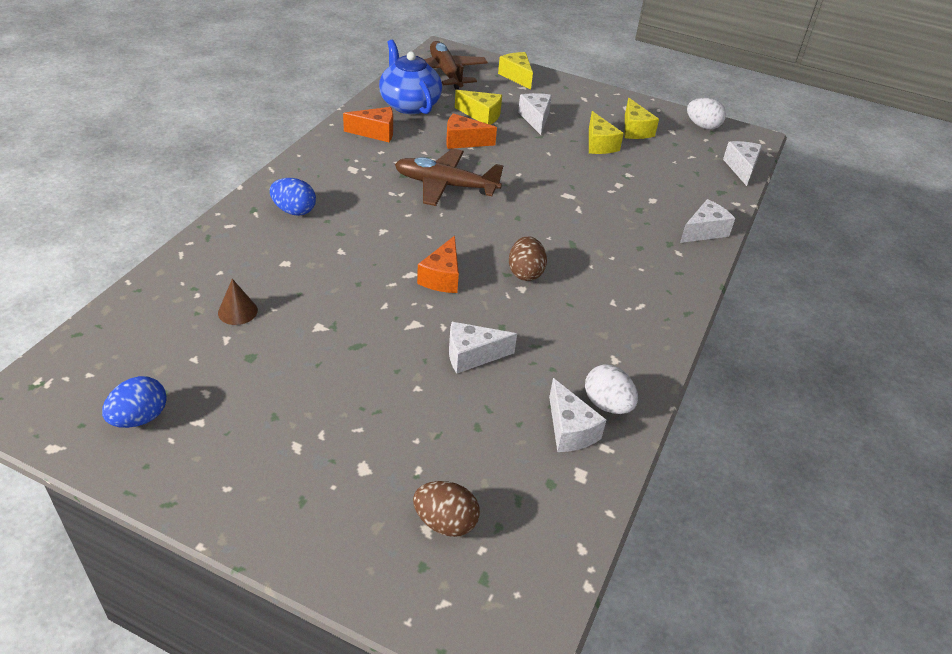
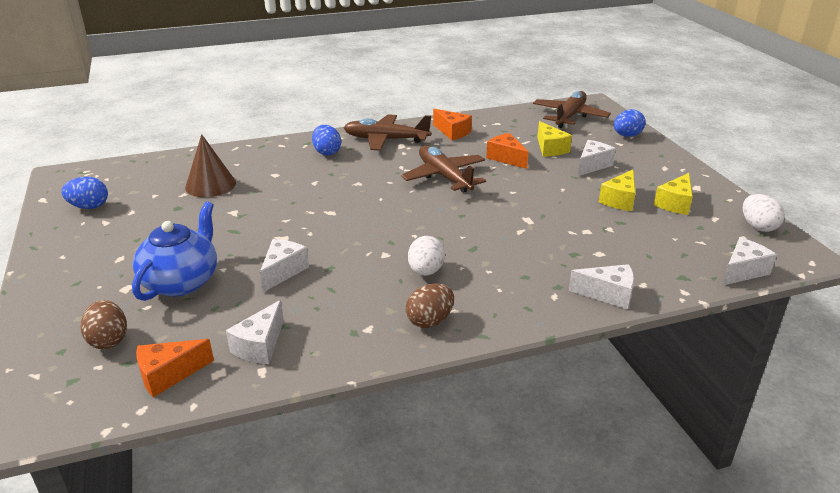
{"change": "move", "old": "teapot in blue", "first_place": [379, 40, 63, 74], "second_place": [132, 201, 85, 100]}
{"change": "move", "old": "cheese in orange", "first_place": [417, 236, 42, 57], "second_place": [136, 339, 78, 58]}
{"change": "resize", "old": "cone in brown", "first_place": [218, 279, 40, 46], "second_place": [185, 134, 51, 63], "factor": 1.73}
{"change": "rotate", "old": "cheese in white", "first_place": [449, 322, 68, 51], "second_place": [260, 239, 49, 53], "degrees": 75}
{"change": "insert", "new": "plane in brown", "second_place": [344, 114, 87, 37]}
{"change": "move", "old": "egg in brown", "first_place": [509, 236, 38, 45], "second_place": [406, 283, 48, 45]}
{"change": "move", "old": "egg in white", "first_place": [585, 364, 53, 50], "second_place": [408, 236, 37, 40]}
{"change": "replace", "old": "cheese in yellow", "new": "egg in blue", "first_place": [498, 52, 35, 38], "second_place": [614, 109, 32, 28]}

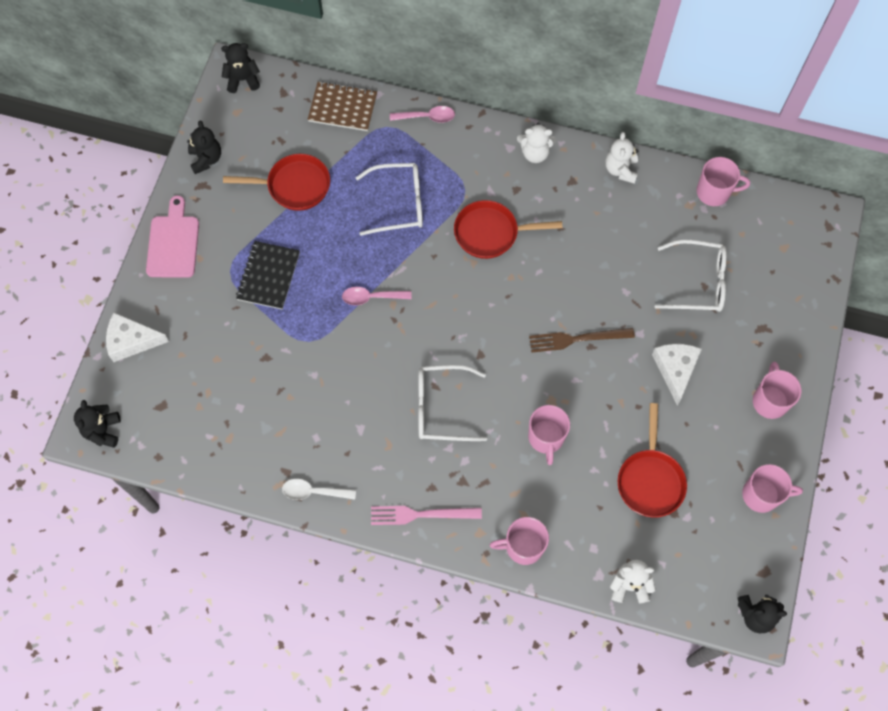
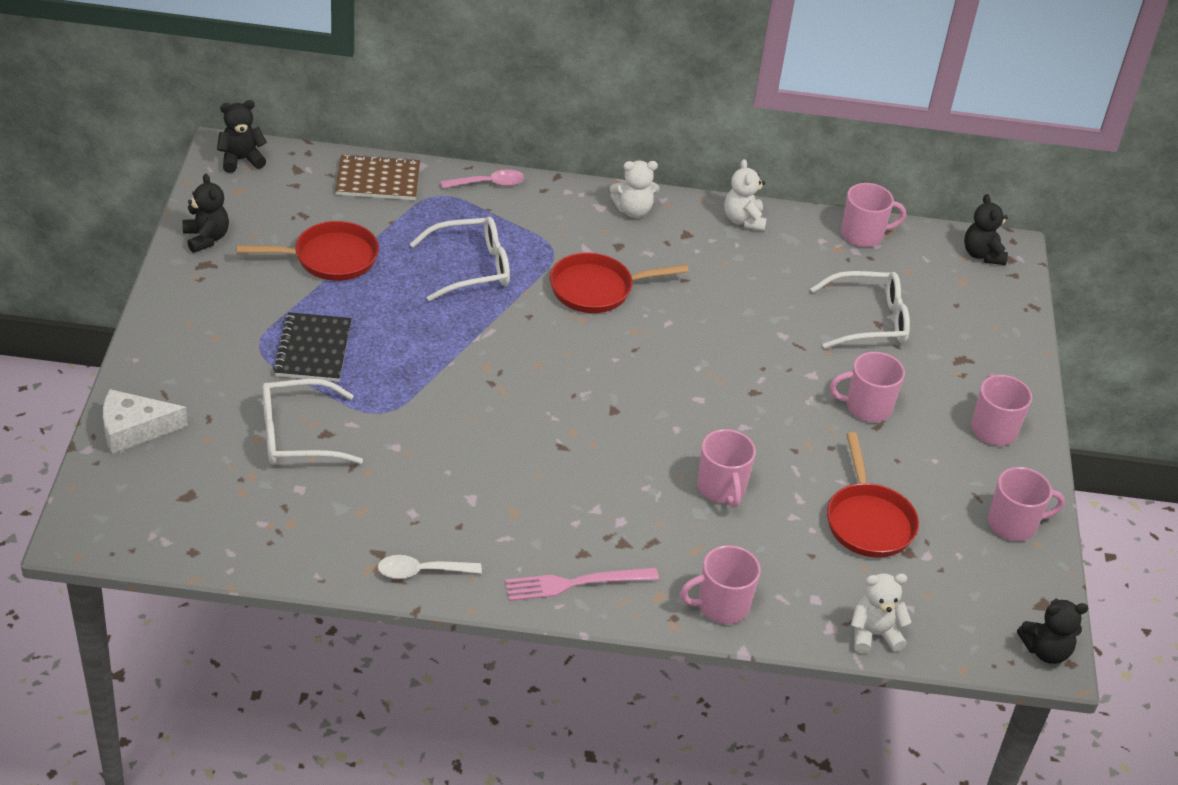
{"change": "move", "old": "glasses in white", "first_place": [419, 365, 68, 76], "second_place": [262, 379, 101, 85]}
{"change": "replace", "old": "cheese in white", "new": "mug in pink", "first_place": [652, 344, 50, 62], "second_place": [830, 352, 75, 70]}
{"change": "move", "old": "teddy bear in black", "first_place": [74, 400, 47, 48], "second_place": [964, 194, 44, 71]}
{"change": "delete", "old": "cutting board in pink", "first_place": [146, 195, 53, 83]}
{"change": "delete", "old": "spoon in pink", "first_place": [342, 287, 70, 18]}
{"change": "delete", "old": "fork in brown", "first_place": [529, 328, 106, 24]}

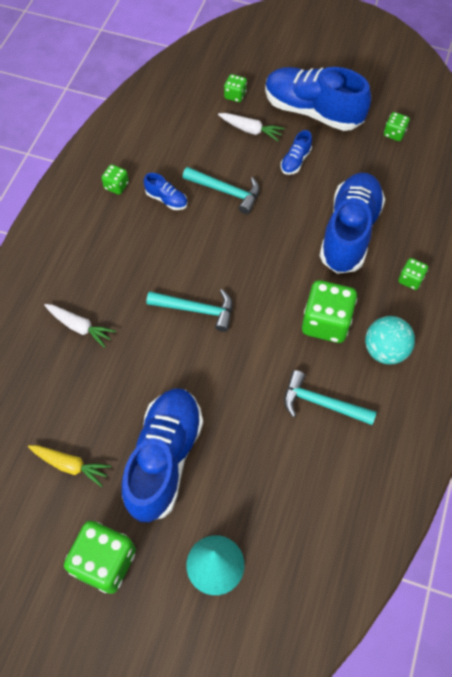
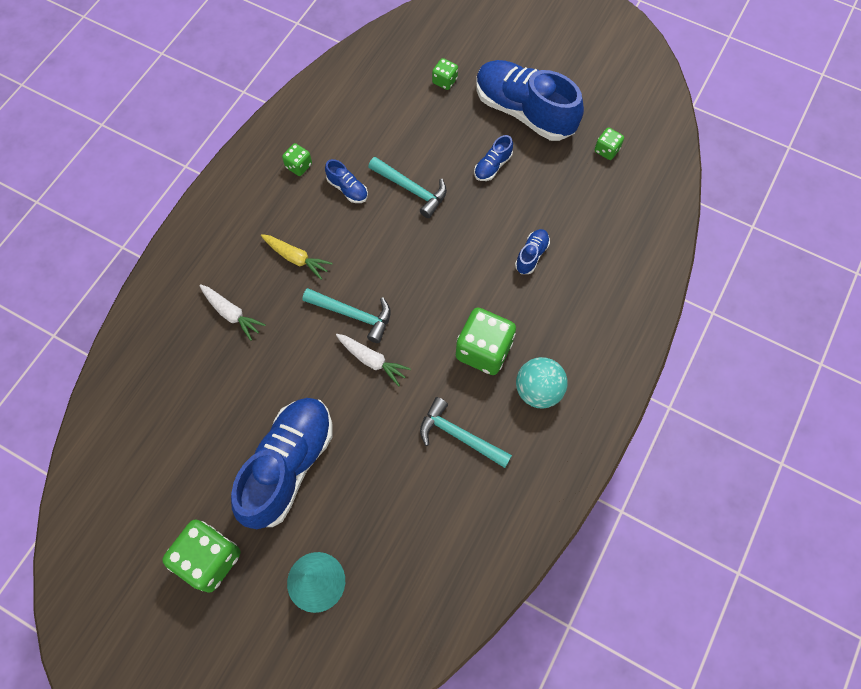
{"change": "move", "old": "carrot in yellow", "first_place": [28, 445, 83, 42], "second_place": [261, 234, 72, 46]}
{"change": "move", "old": "carrot in white", "first_place": [218, 113, 67, 28], "second_place": [336, 334, 75, 53]}
{"change": "resize", "old": "shoe in blue", "first_place": [319, 173, 66, 101], "second_place": [515, 229, 35, 45], "factor": 0.42}
{"change": "delete", "old": "dice in green", "first_place": [398, 258, 30, 32]}

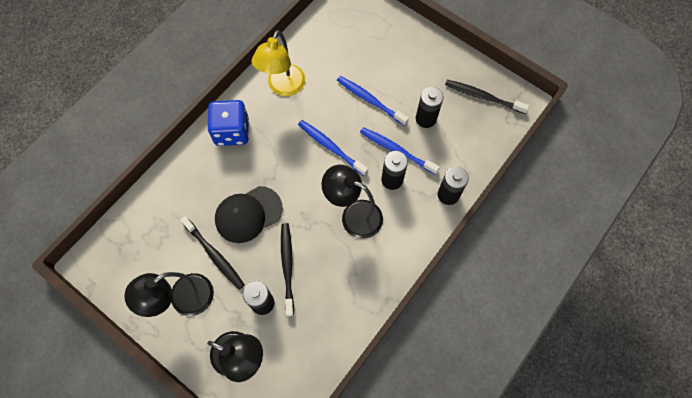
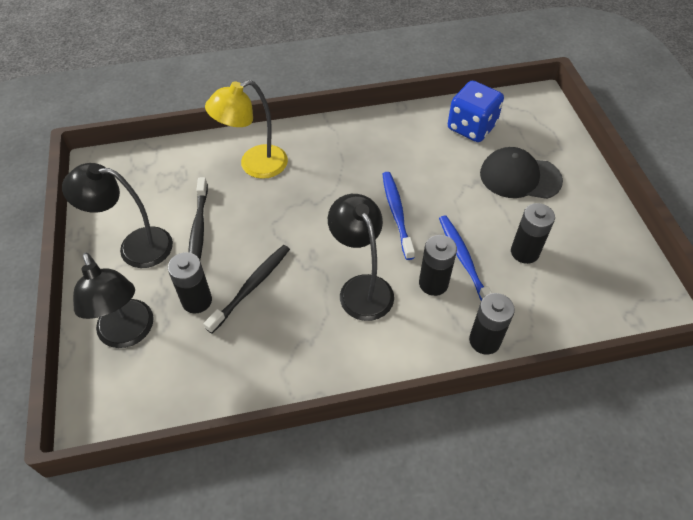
{"change": "move", "old": "lamp in yellow", "first_place": [251, 30, 54, 66], "second_place": [205, 80, 83, 99]}
{"change": "move", "old": "dice in blue", "first_place": [207, 100, 42, 46], "second_place": [448, 81, 56, 61]}
{"change": "move", "old": "cap in black", "first_place": [215, 186, 68, 57], "second_place": [480, 147, 83, 52]}
{"change": "delete", "old": "toothbrush in blue", "first_place": [337, 76, 72, 50]}
{"change": "delete", "old": "toothbrush in black", "first_place": [445, 80, 84, 34]}

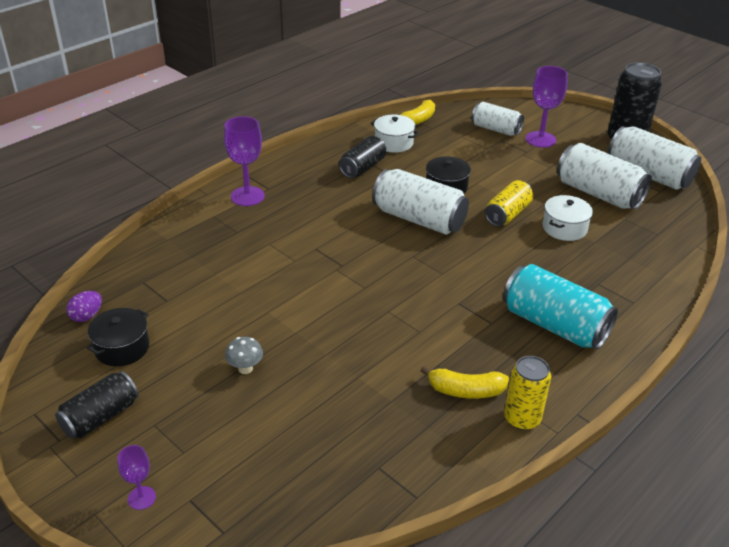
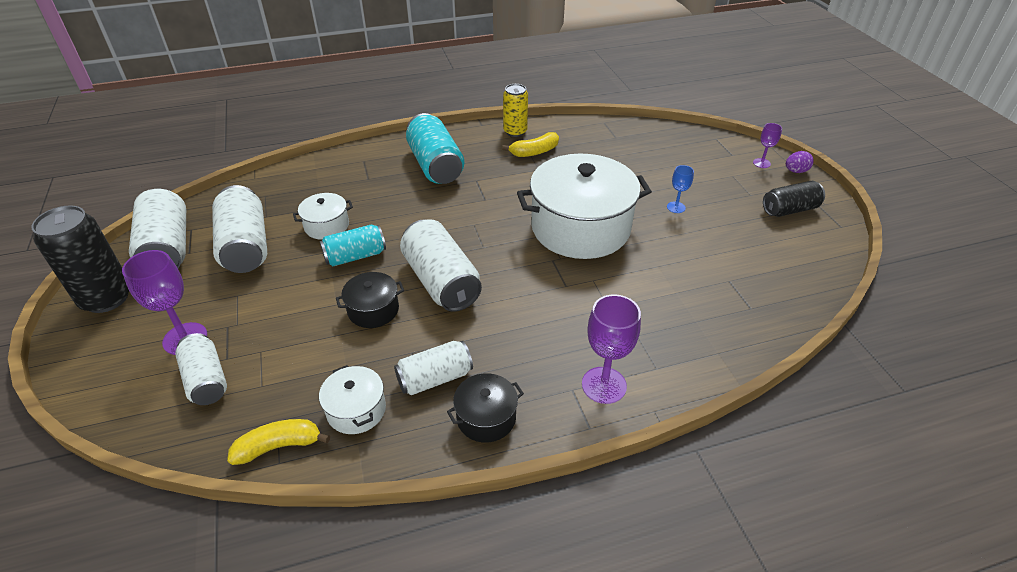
{"change": "recolor", "old": "can in yellow", "new": "can in turquoise", "first_place": [485, 180, 48, 46], "second_place": [320, 225, 66, 41]}
{"change": "recolor", "old": "can in black", "new": "can in white", "first_place": [339, 136, 47, 42], "second_place": [394, 341, 79, 54]}
{"change": "move", "old": "pot in black", "first_place": [87, 308, 62, 58], "second_place": [447, 373, 77, 70]}
{"change": "rotate", "old": "banana in yellow", "first_place": [420, 366, 89, 33], "second_place": [502, 132, 57, 25], "degrees": 120}
{"change": "insert", "new": "pot in white", "second_place": [517, 154, 135, 105]}
{"change": "replace", "old": "mushroom in grey", "new": "goblet in blue", "first_place": [225, 337, 38, 37], "second_place": [667, 165, 27, 48]}
{"change": "move", "old": "egg in purple", "first_place": [66, 291, 36, 31], "second_place": [786, 151, 28, 22]}

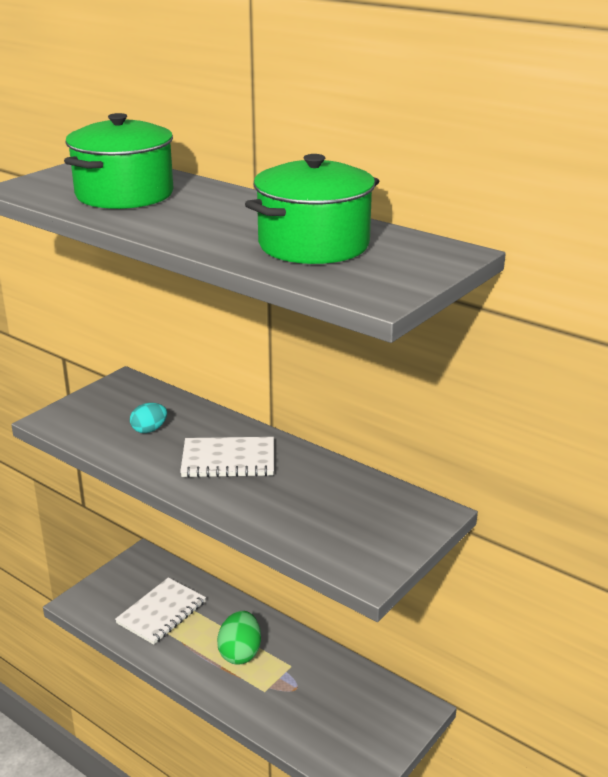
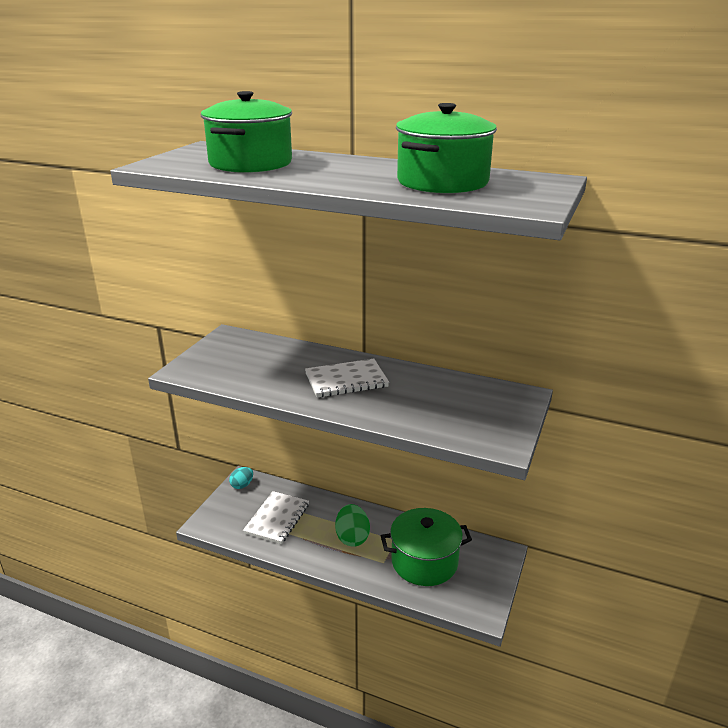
{"change": "move", "old": "egg in turquoise", "first_place": [130, 403, 37, 30], "second_place": [229, 467, 24, 22]}
{"change": "insert", "new": "pot in green", "second_place": [381, 508, 91, 78]}

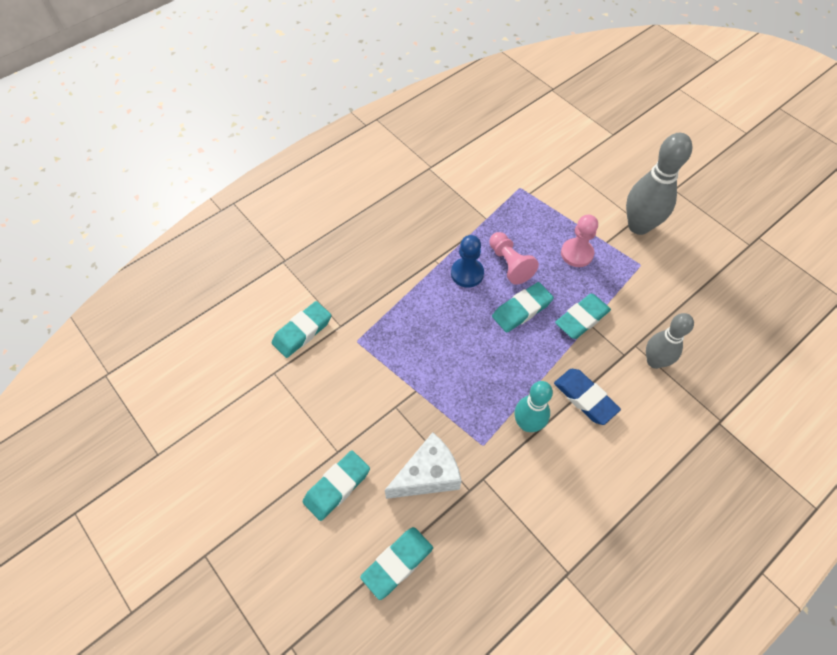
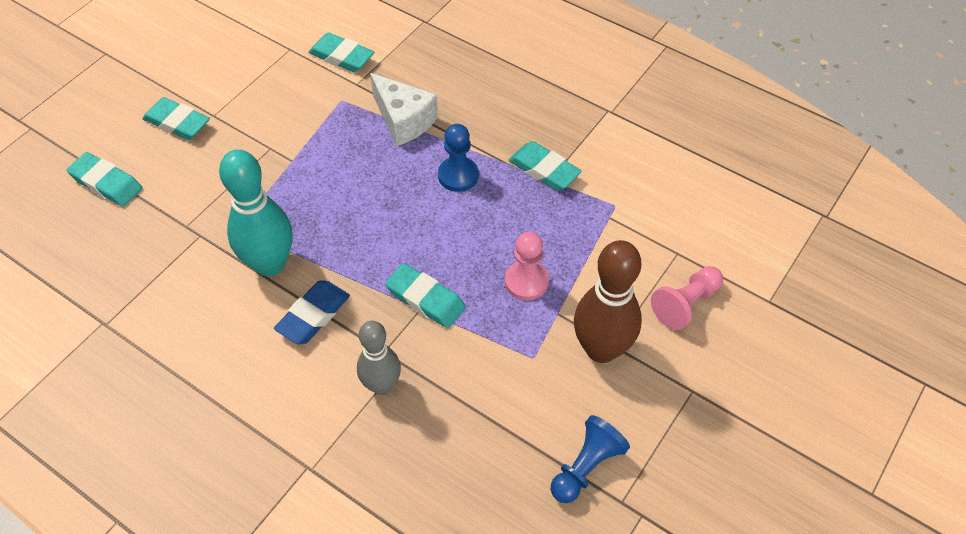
{"change": "resize", "old": "bowling pin in turquoise", "first_place": [515, 381, 38, 51], "second_place": [219, 149, 73, 127], "factor": 1.54}
{"change": "move", "old": "cheese in white", "first_place": [385, 432, 77, 67], "second_place": [370, 73, 68, 73]}
{"change": "move", "old": "eraser in turquoise", "first_place": [492, 282, 62, 51], "second_place": [509, 141, 73, 50]}
{"change": "insert", "new": "pawn in blue", "second_place": [551, 415, 79, 88]}
{"change": "recolor", "old": "bowling pin in grey", "new": "bowling pin in brown", "first_place": [626, 133, 66, 102], "second_place": [574, 240, 68, 123]}
{"change": "move", "old": "pawn in pink", "first_place": [489, 232, 50, 53], "second_place": [651, 266, 72, 64]}

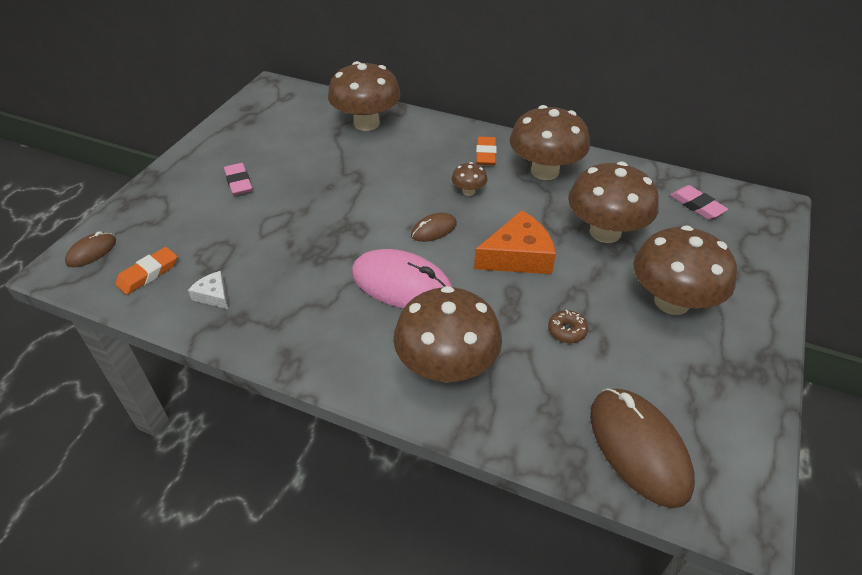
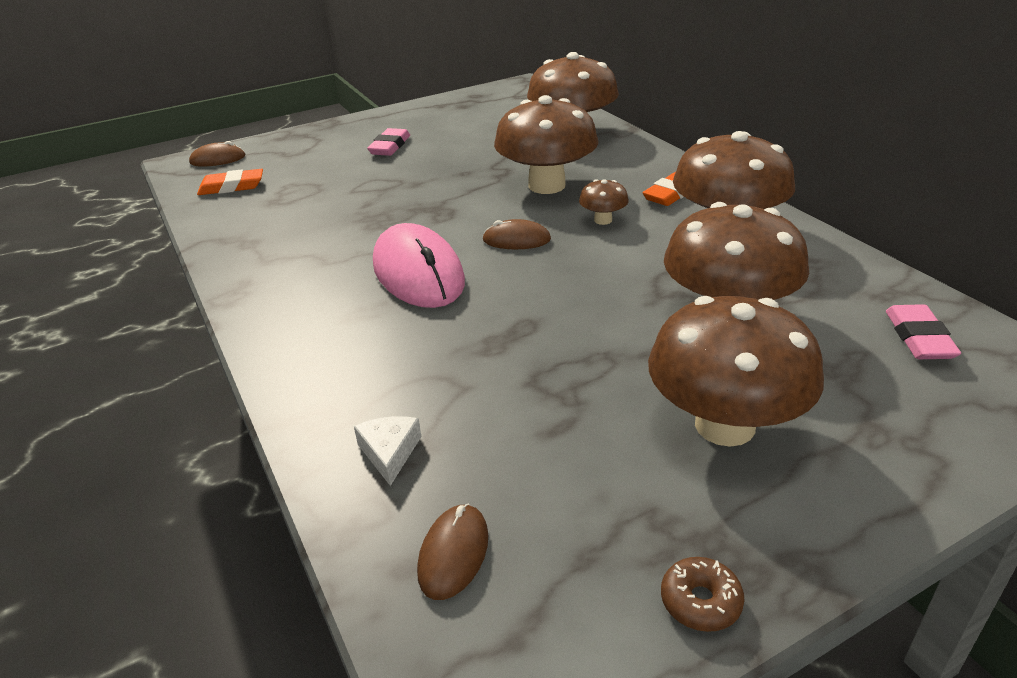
{"change": "move", "old": "cheese in white", "first_place": [188, 271, 40, 38], "second_place": [354, 416, 67, 70]}
{"change": "resize", "old": "mouse in brown", "first_place": [590, 388, 105, 120], "second_place": [417, 504, 71, 96], "factor": 0.51}
{"change": "move", "old": "mushroom in brown", "first_place": [394, 286, 108, 97], "second_place": [494, 95, 105, 99]}
{"change": "move", "old": "donut in brown", "first_place": [548, 310, 40, 33], "second_place": [661, 557, 83, 75]}
{"change": "delete", "old": "cheese in orange", "first_place": [474, 210, 82, 64]}

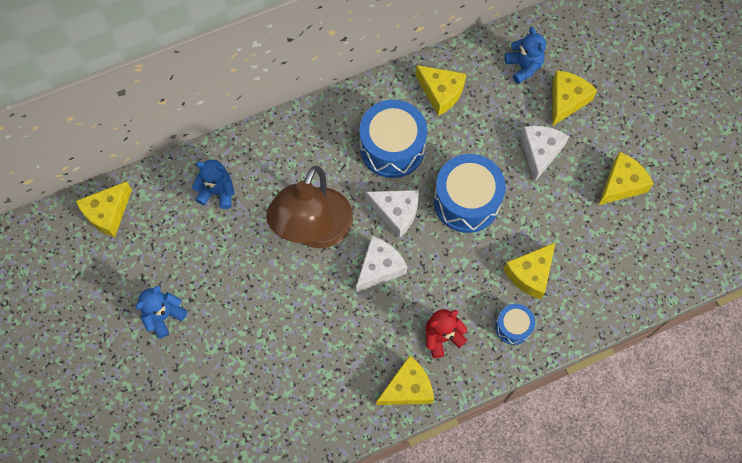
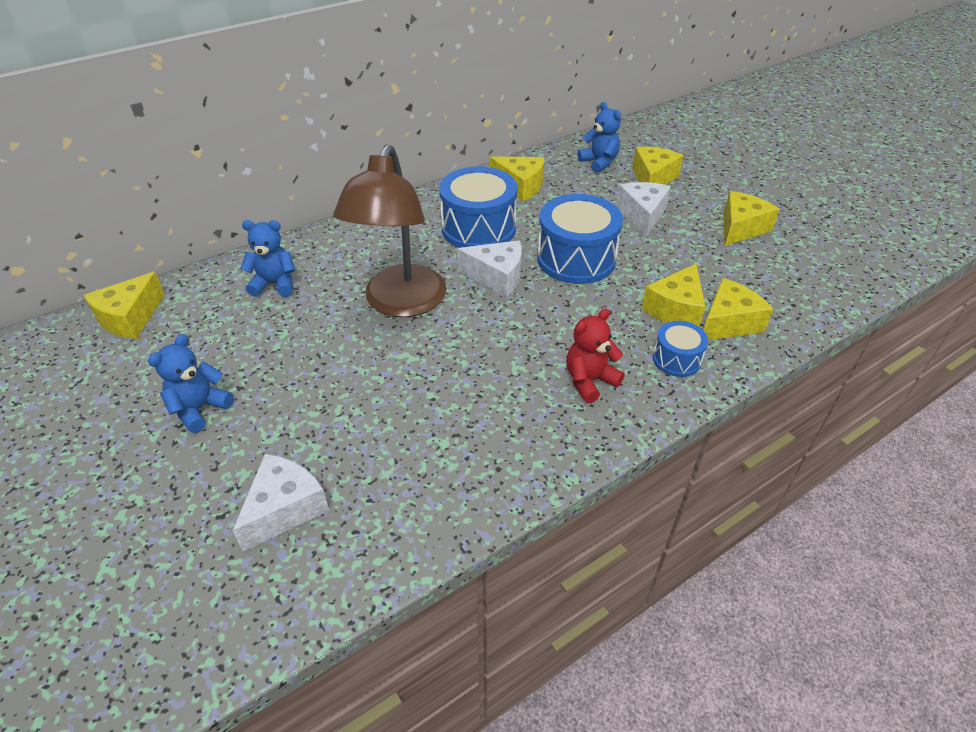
{"change": "move", "old": "cheese in white", "first_place": [356, 236, 52, 56], "second_place": [232, 454, 97, 98]}
{"change": "move", "old": "cheese in yellow", "first_place": [376, 355, 58, 50], "second_place": [703, 278, 70, 62]}

